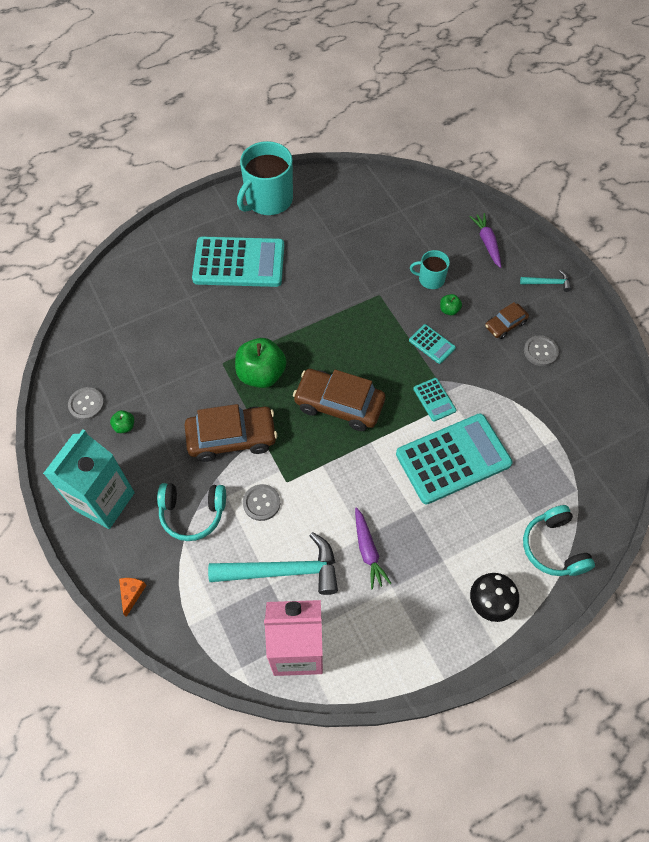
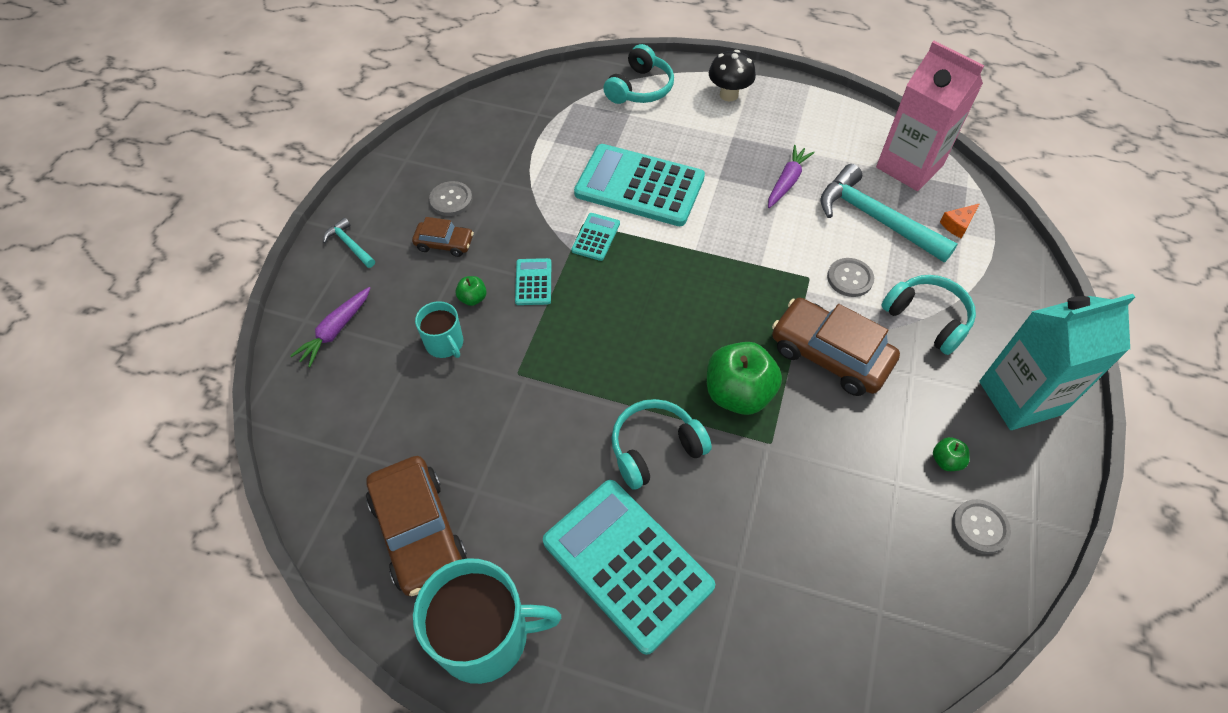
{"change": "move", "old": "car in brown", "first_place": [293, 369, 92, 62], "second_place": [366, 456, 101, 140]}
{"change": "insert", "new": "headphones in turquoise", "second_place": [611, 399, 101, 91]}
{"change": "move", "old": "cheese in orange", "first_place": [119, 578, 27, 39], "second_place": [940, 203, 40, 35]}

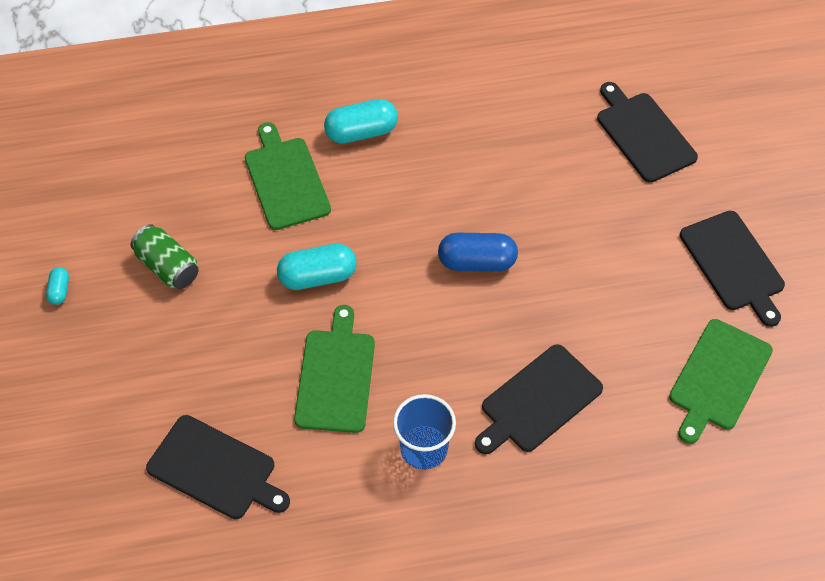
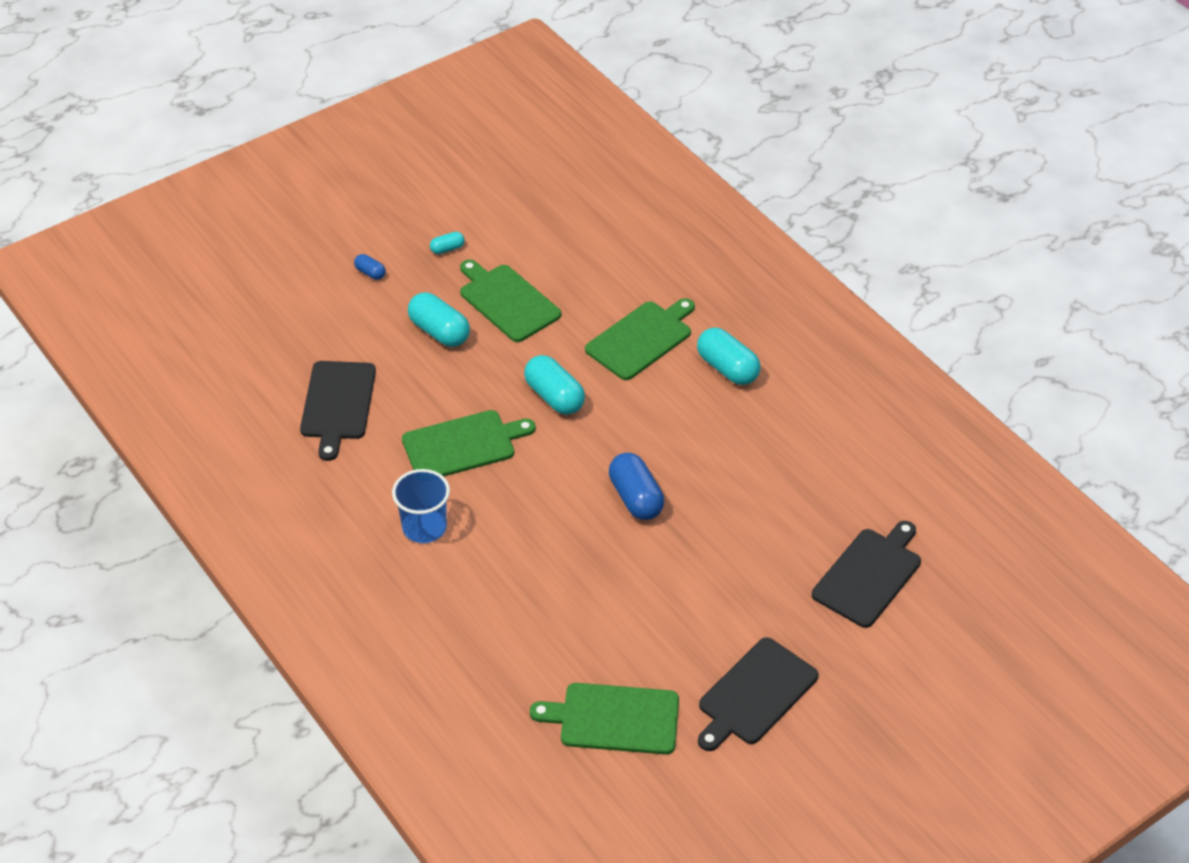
{"change": "insert", "new": "capsule in blue", "second_place": [354, 254, 32, 26]}
{"change": "insert", "new": "capsule in turquoise", "second_place": [408, 292, 62, 55]}
{"change": "replace", "old": "can in green", "new": "cutting board in green", "first_place": [131, 224, 68, 65], "second_place": [460, 260, 101, 82]}
{"change": "delete", "old": "cutting board in black", "first_place": [475, 344, 128, 110]}

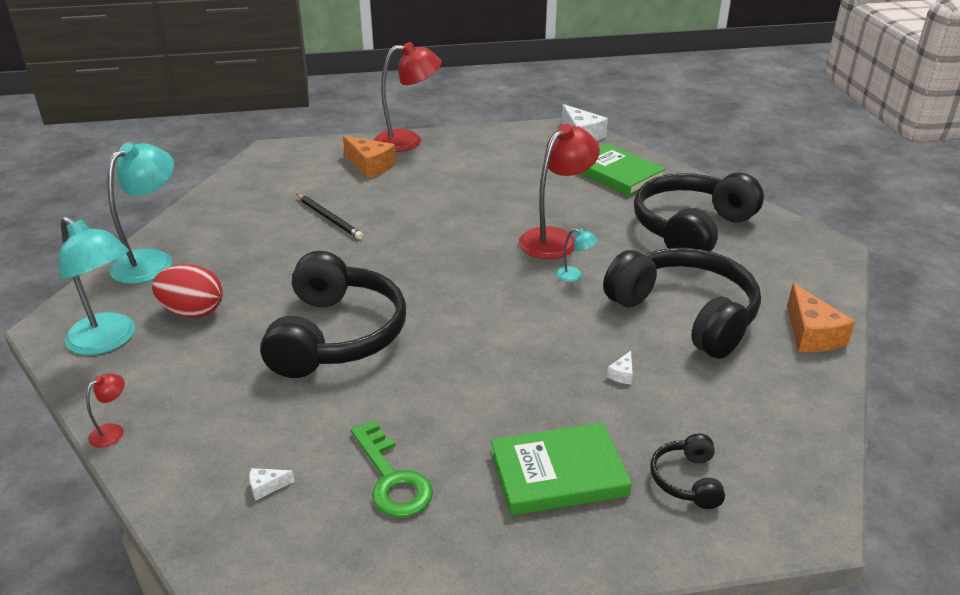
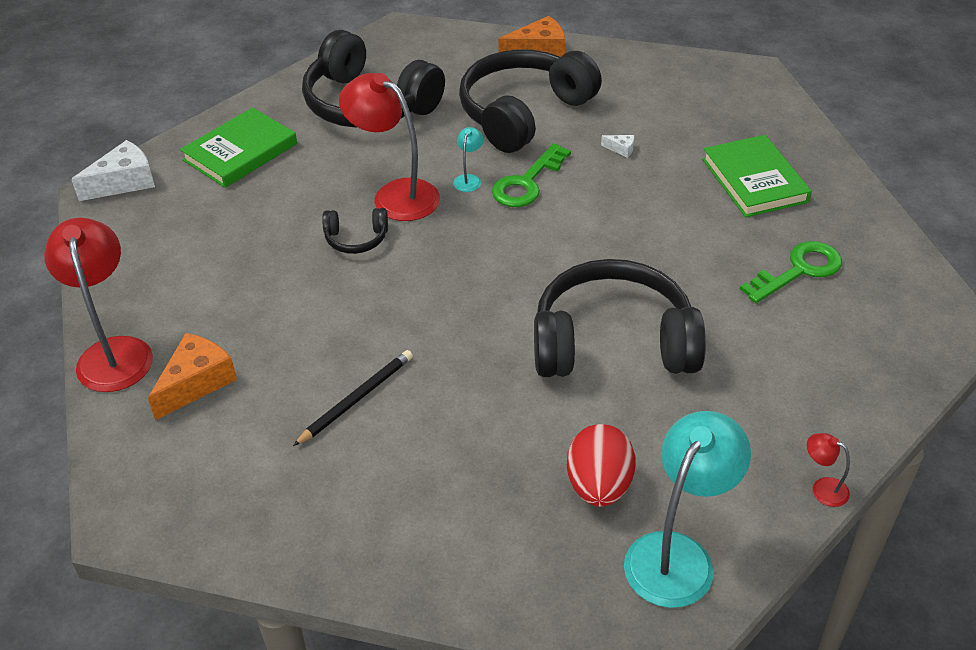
{"change": "move", "old": "headphones in black", "first_place": [650, 434, 75, 75], "second_place": [322, 208, 66, 46]}
{"change": "insert", "new": "key in green", "second_place": [492, 143, 79, 64]}
{"change": "delete", "old": "lamp in turquoise", "first_place": [107, 142, 67, 142]}
{"change": "delete", "old": "cheese in white", "first_place": [249, 468, 46, 32]}

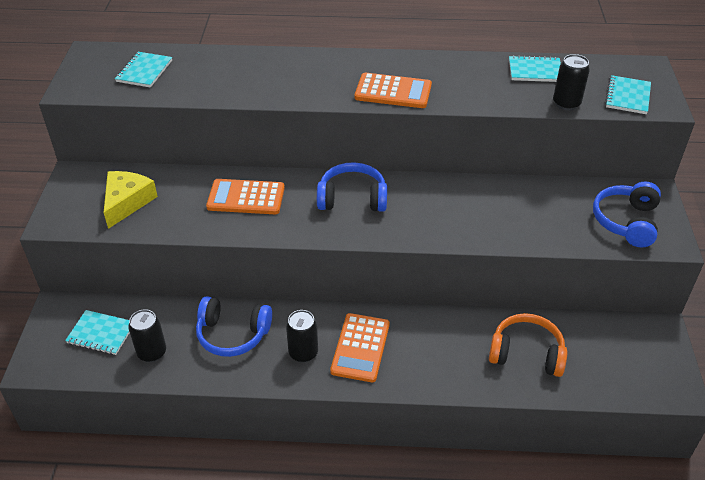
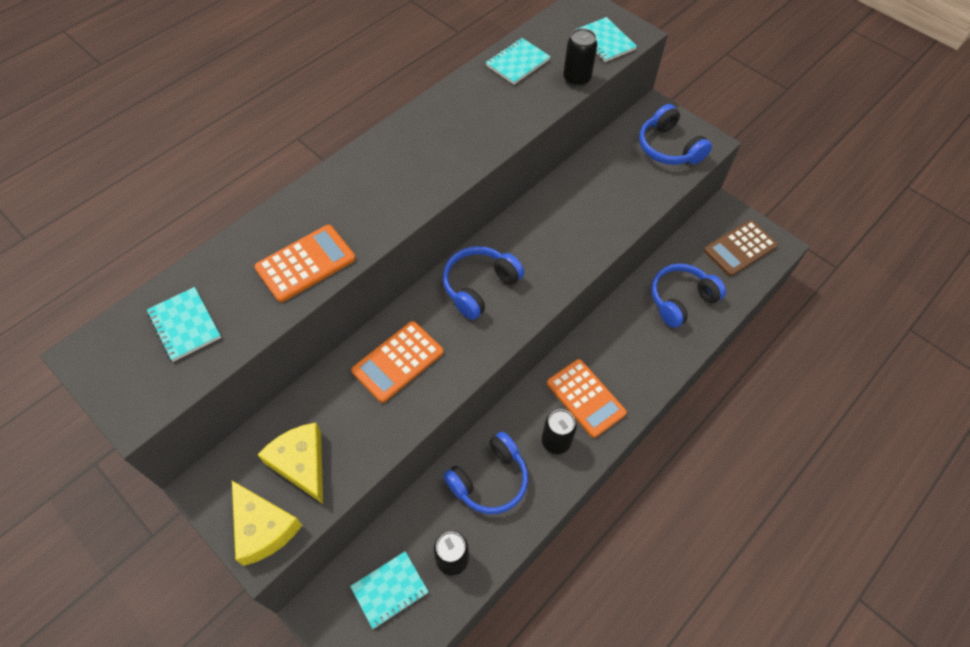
{"change": "insert", "new": "cheese in yellow", "second_place": [232, 481, 70, 85]}
{"change": "move", "old": "calculator in orange", "first_place": [355, 73, 77, 35], "second_place": [254, 225, 102, 77]}
{"change": "recolor", "old": "headphones in orange", "new": "headphones in blue", "first_place": [489, 313, 78, 64], "second_place": [651, 264, 75, 64]}
{"change": "insert", "new": "calculator in brown", "second_place": [704, 220, 74, 56]}

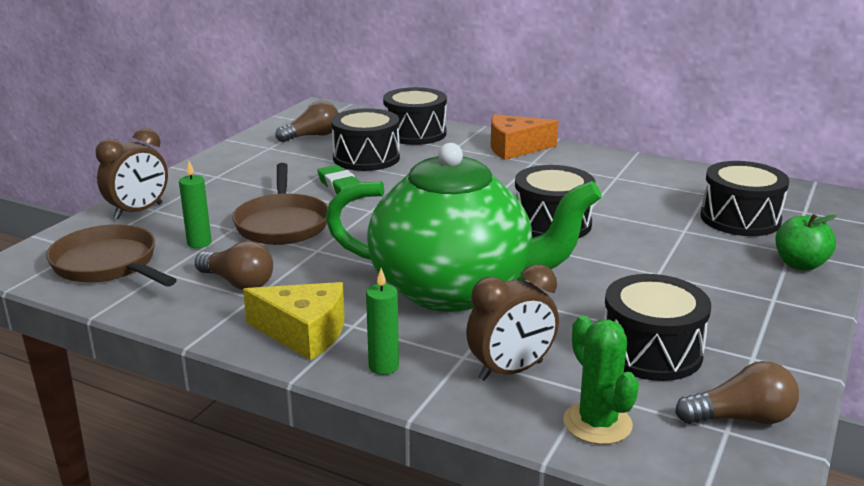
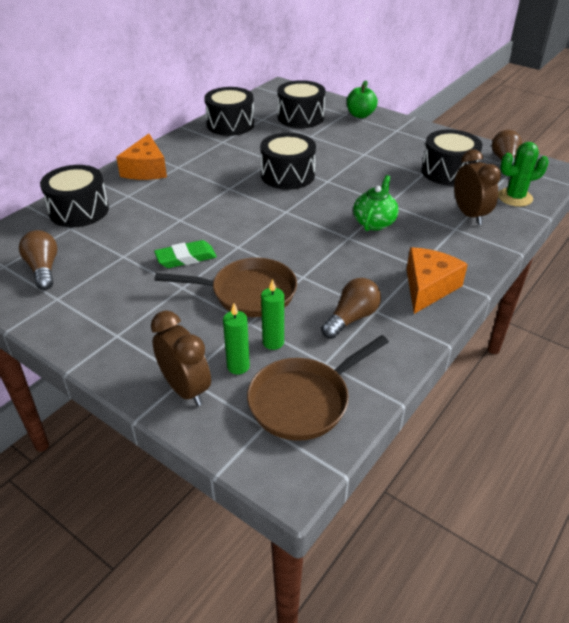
{"change": "move", "old": "drum in black", "first_place": [331, 108, 69, 63], "second_place": [204, 87, 50, 49]}
{"change": "move", "old": "candle in green", "first_place": [366, 268, 33, 107], "second_place": [223, 304, 27, 70]}
{"change": "resize", "old": "teapot in green", "first_place": [325, 143, 277, 169], "second_place": [353, 175, 46, 56], "factor": 0.41}
{"change": "recolor", "old": "cheese in yellow", "new": "cheese in orange", "first_place": [243, 282, 102, 78], "second_place": [407, 247, 61, 67]}

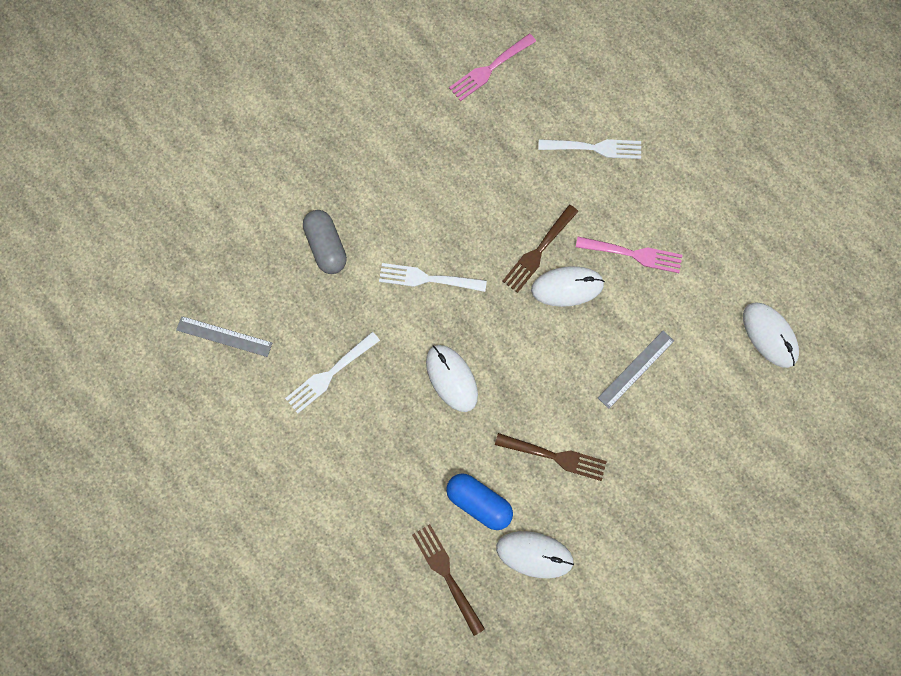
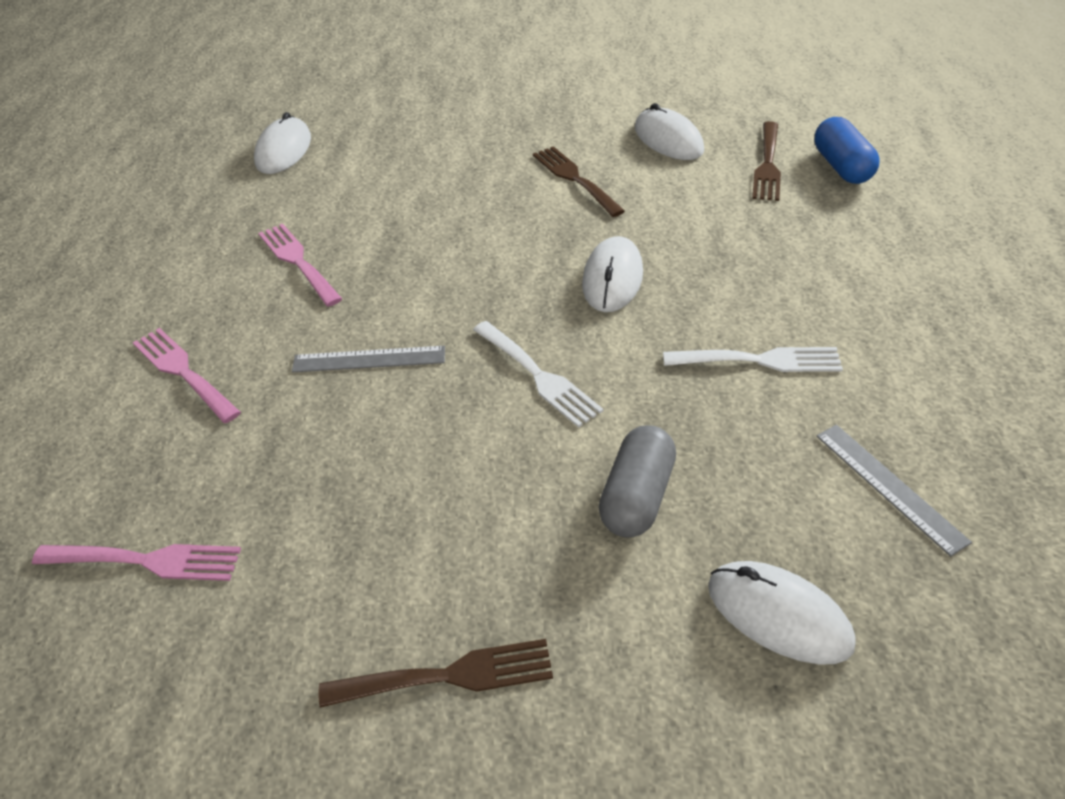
{"change": "recolor", "old": "fork in white", "new": "fork in pink", "first_place": [538, 139, 103, 20], "second_place": [133, 328, 108, 95]}
{"change": "move", "old": "ruler in grey", "first_place": [598, 331, 76, 78], "second_place": [292, 346, 153, 26]}
{"change": "move", "old": "fork in brown", "first_place": [502, 205, 77, 88], "second_place": [319, 639, 234, 69]}
{"change": "move", "old": "mouse in white", "first_place": [531, 266, 74, 41], "second_place": [708, 561, 148, 104]}
{"change": "move", "old": "capsule in blue", "first_place": [446, 473, 67, 57], "second_place": [814, 117, 65, 67]}

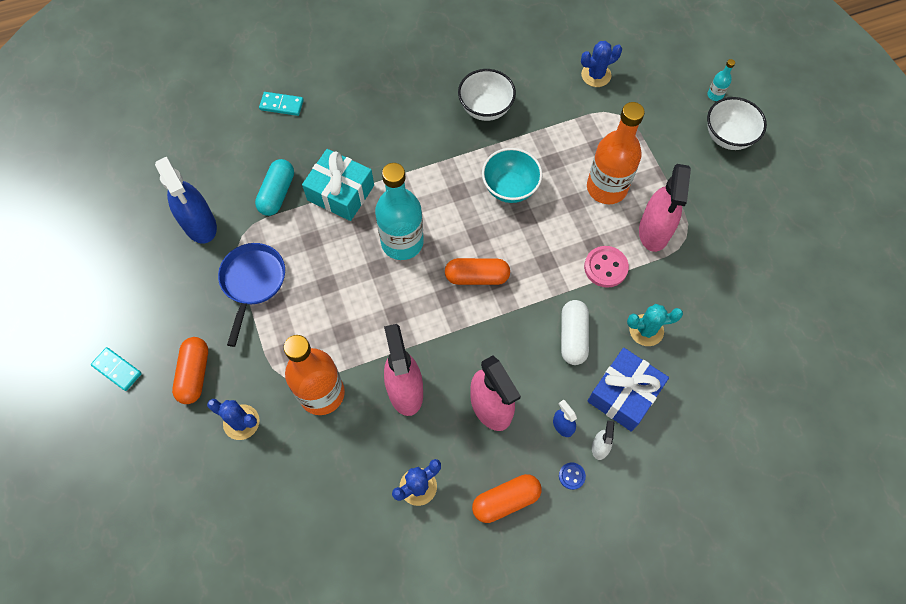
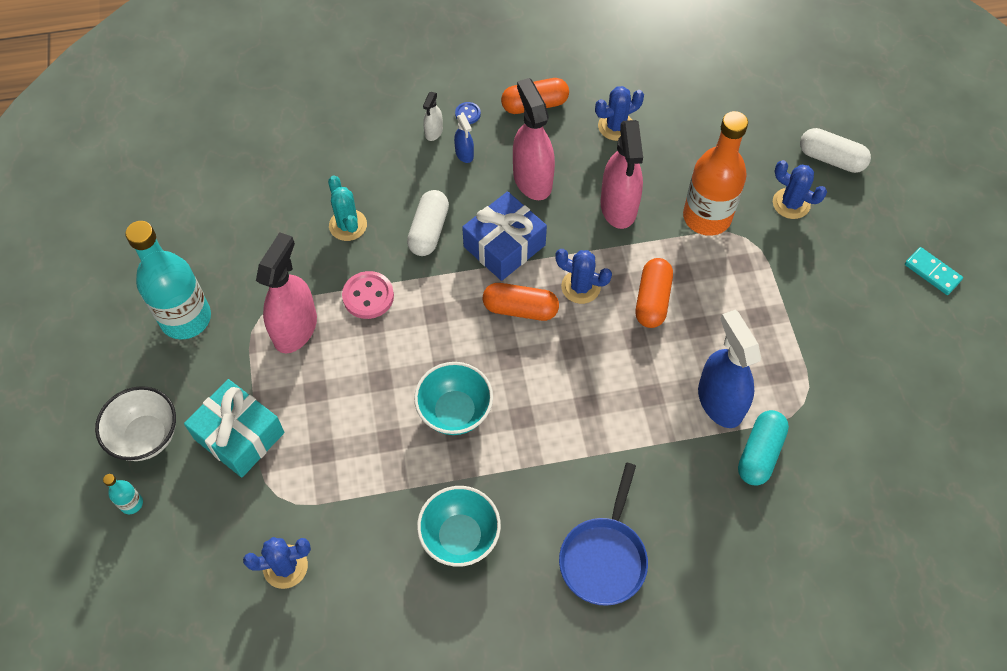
{"change": "move", "old": "bottle in turquoise", "first_place": [375, 163, 49, 97], "second_place": [125, 221, 86, 119]}
{"change": "move", "old": "gift in turquoise", "first_place": [302, 149, 72, 72], "second_place": [184, 379, 100, 98]}
{"change": "rotate", "old": "cactus in turquoise", "first_place": [627, 304, 56, 42], "second_place": [328, 176, 39, 65], "degrees": 60}
{"change": "recolor", "old": "bowl in white", "new": "bowl in turquoise", "first_place": [458, 69, 58, 52], "second_place": [417, 486, 84, 81]}
{"change": "move", "old": "gift in blue", "first_place": [587, 348, 82, 84], "second_place": [462, 191, 85, 90]}
{"change": "insert", "new": "cactus in blue", "second_place": [555, 249, 57, 55]}
{"change": "move", "old": "pan in blue", "first_place": [218, 243, 67, 104], "second_place": [559, 463, 89, 143]}
{"change": "move", "old": "capsule in orange", "first_place": [172, 337, 36, 67], "second_place": [636, 258, 37, 70]}
{"change": "move", "old": "spray bottle in blue", "first_place": [155, 156, 62, 88], "second_place": [698, 310, 63, 118]}
{"change": "insert", "new": "capsule in white", "second_place": [800, 128, 71, 45]}
{"change": "delete", "old": "domino in turquoise", "first_place": [259, 92, 45, 24]}
{"change": "delete", "old": "bottle in orange", "first_place": [587, 102, 58, 102]}

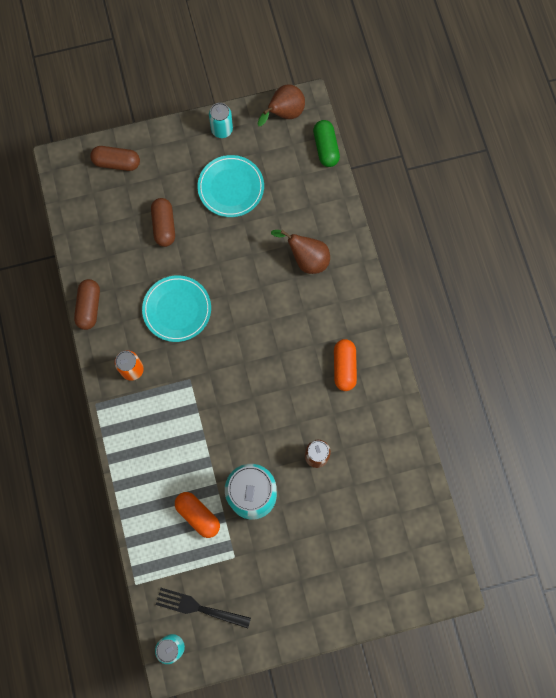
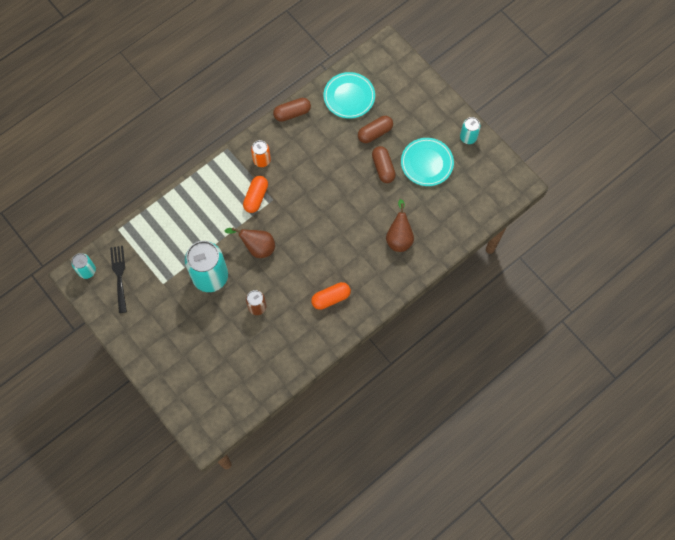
{"change": "move", "old": "pear in brown", "first_place": [258, 84, 47, 42], "second_place": [224, 227, 51, 31]}
{"change": "move", "old": "capsule in orange", "first_place": [175, 492, 45, 46], "second_place": [243, 176, 25, 37]}
{"change": "move", "old": "plate in turquoise", "first_place": [142, 275, 69, 67], "second_place": [324, 72, 51, 47]}
{"change": "move", "old": "capsule in brown", "first_place": [90, 146, 50, 25], "second_place": [372, 146, 24, 37]}
{"change": "delete", "old": "capsule in green", "first_place": [313, 120, 27, 47]}

